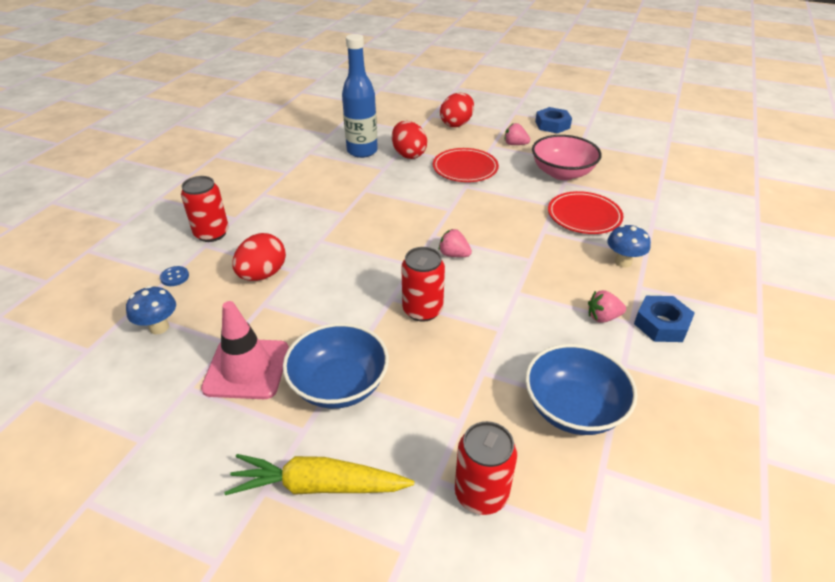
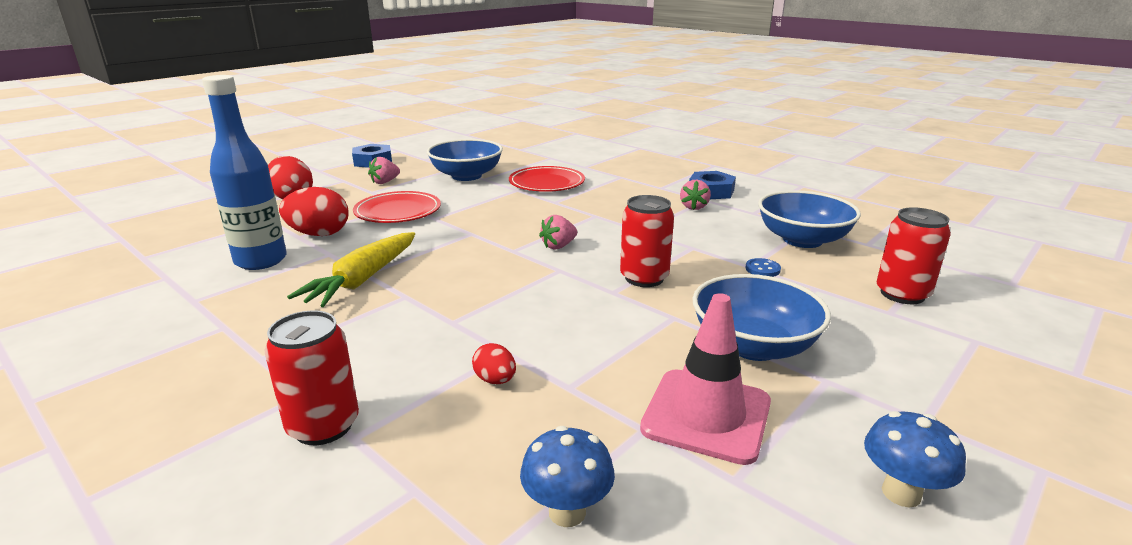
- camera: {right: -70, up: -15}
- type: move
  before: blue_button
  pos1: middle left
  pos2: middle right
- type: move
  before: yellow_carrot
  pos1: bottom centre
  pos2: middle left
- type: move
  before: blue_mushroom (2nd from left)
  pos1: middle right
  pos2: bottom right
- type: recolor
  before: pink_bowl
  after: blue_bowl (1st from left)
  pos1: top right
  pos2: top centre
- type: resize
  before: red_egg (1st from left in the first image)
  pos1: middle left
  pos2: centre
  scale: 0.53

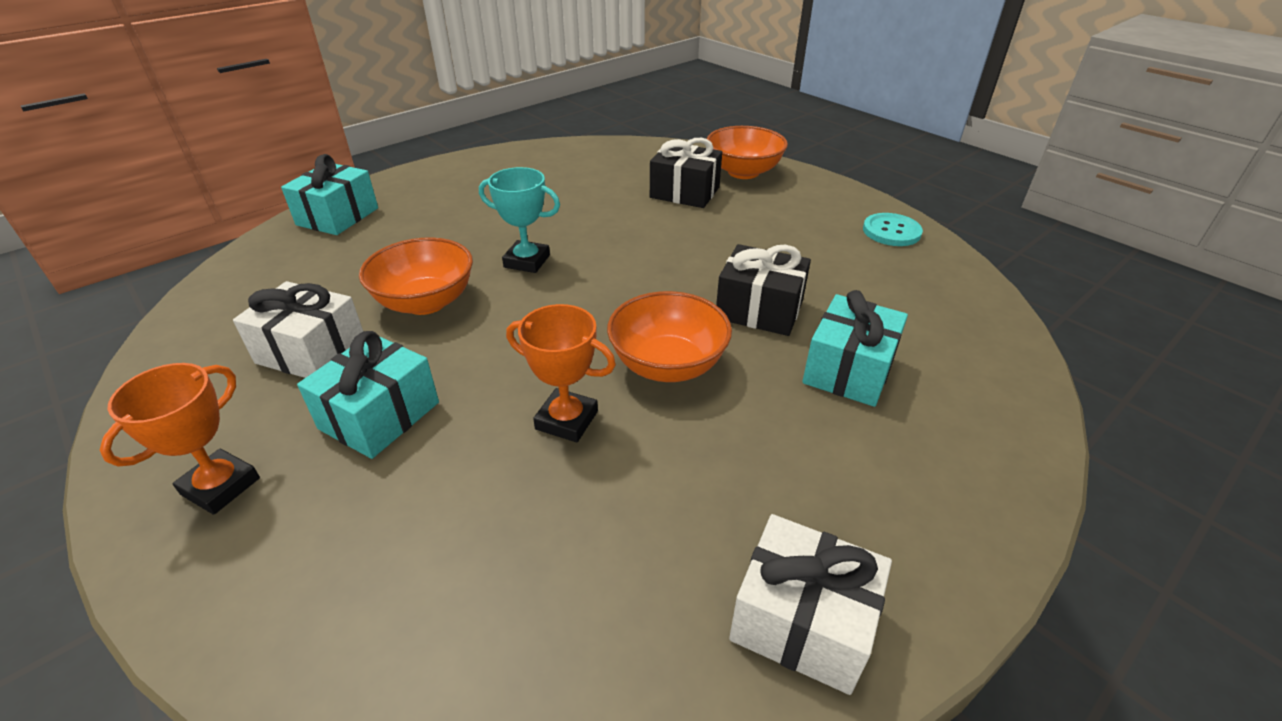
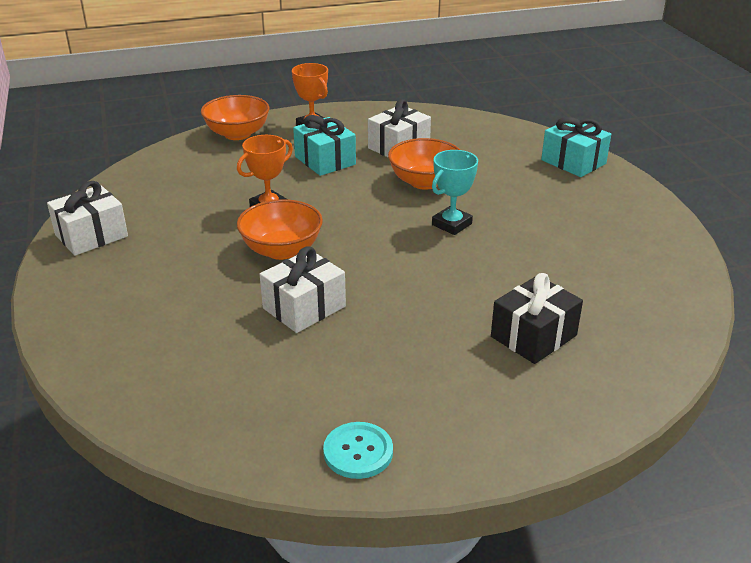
- camera: {right: 115, up: -5}
- type: delete
  before: turquoise_gift (3rd from left)
  pos1: middle right
- type: move
  before: orange_bowl (3rd from left in the first image)
  after: orange_bowl (1st from left)
  pos1: top centre
  pos2: top left
- type: recolor
  before: black_gift (2nd from left)
  after: white_gift (2nd from left)
  pos1: centre
  pos2: centre

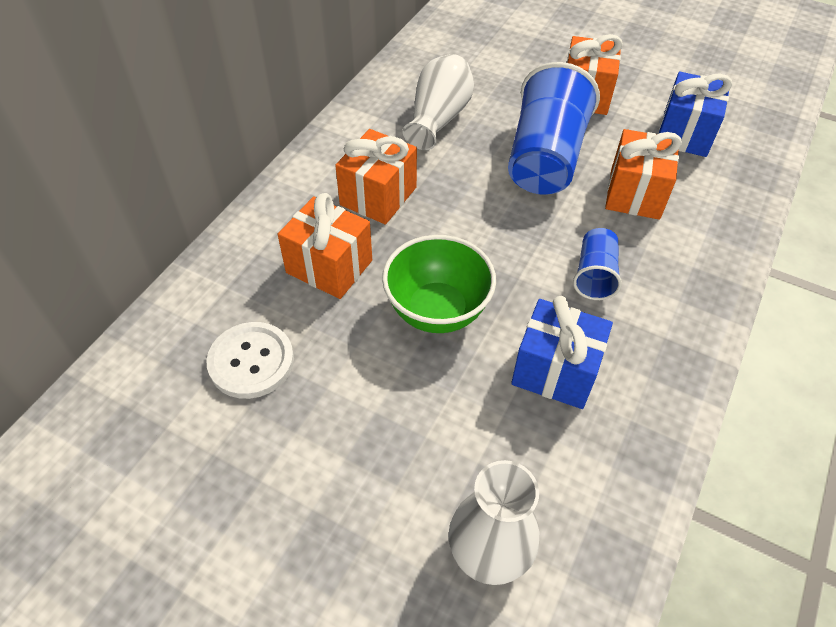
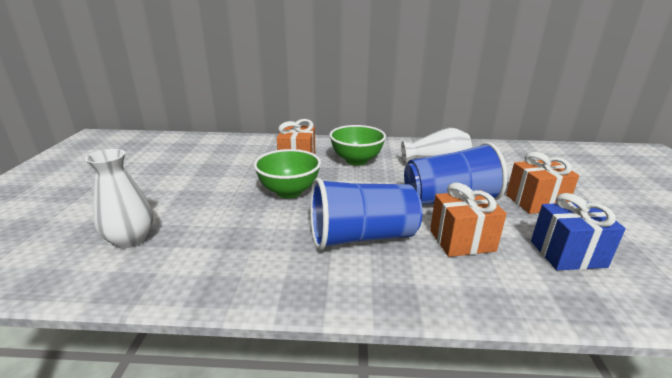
- camera: {right: 65, up: -25}
- type: delete
  before: white_button
  pos1: middle left
- type: delete
  before: blue_gift (1st from left)
  pos1: middle right
- type: replace
  before: orange_gift (2nd from left)
  after: green_bowl (2nd from left)
  pos1: top centre
  pos2: centre
- type: resize
  before: blue_cup (2nd from left in the first image)
  pos1: middle right
  pos2: centre
  scale: 1.99

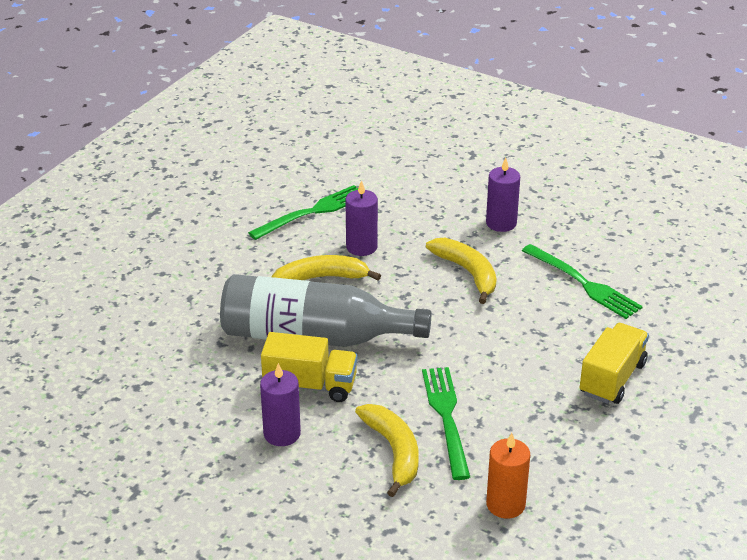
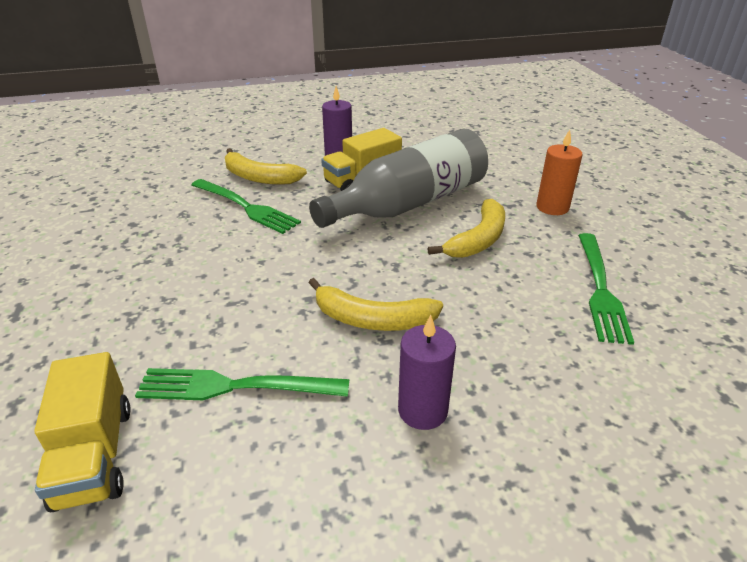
- camera: {right: 135, up: 0}
- type: delete
  before: purple_candle (2nd from left)
  pos1: centre
- type: move
  before: orange_candle
  pos1: bottom right
  pos2: top right
- type: move
  before: yellow_truck (2nd from left in the first image)
  after: yellow_truck (1st from left)
  pos1: middle right
  pos2: bottom left

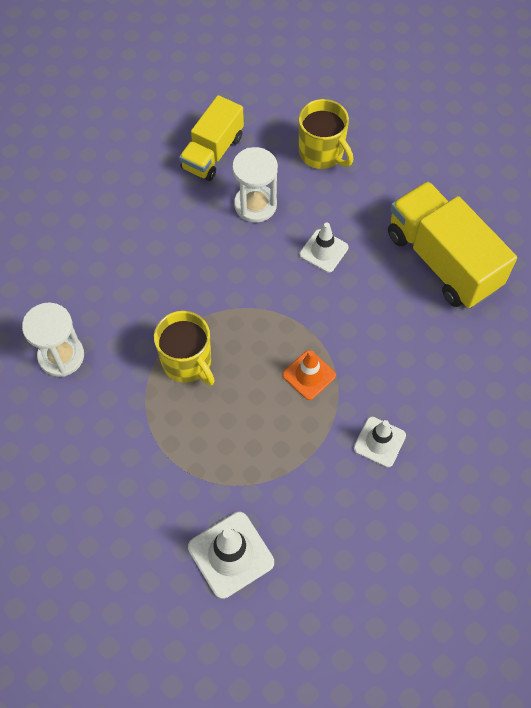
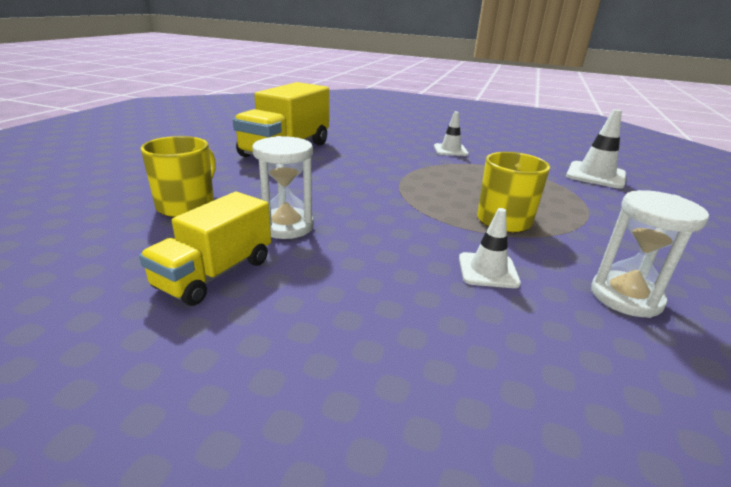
- camera: {right: -120, up: -35}
- type: delete
  before: orange_traffic_cone
  pos1: centre
- type: move
  before: white_traffic_cone (2nd from left)
  pos1: centre
  pos2: middle right
- type: rotate
  before: yellow_truck (1st from left)
  pos1: top centre
  pos2: middle left
  turn: 120

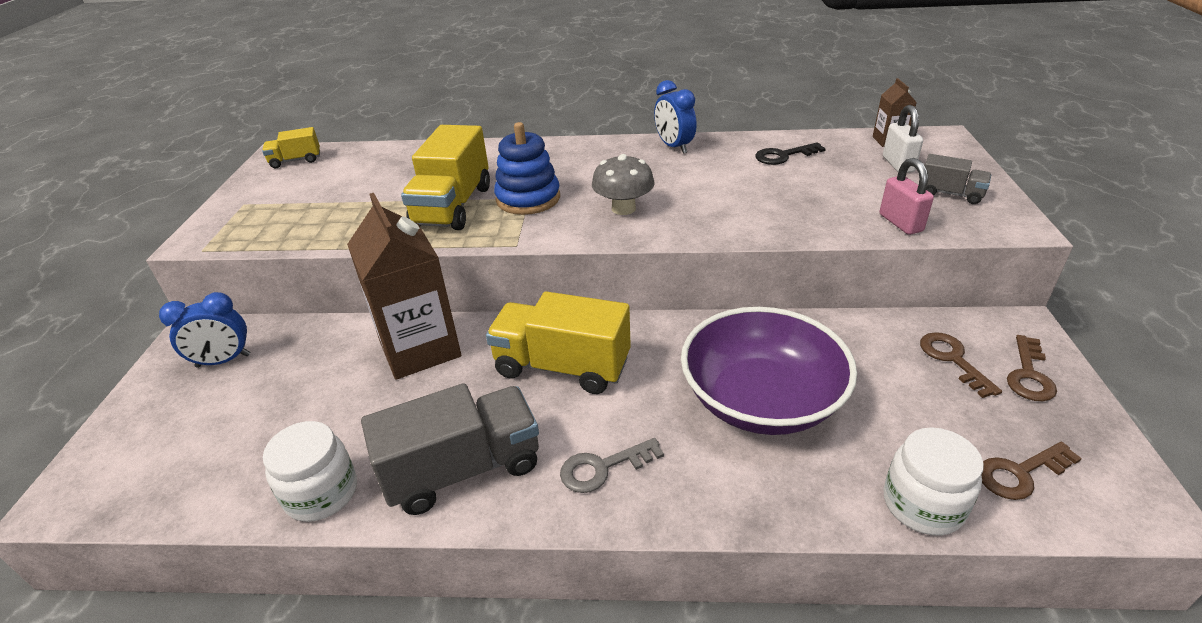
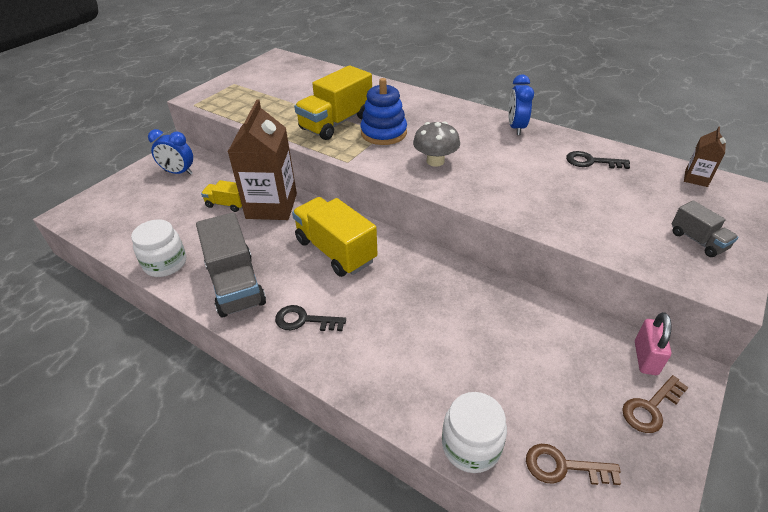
- camera: {right: 30, up: 5}
- type: delete
  before: purple_bowl
  pos1: centre
- type: delete
  before: white_padlock
  pos1: top right
- type: delete
  before: brown_key (1st from left)
  pos1: middle right
- type: move
  before: yellow_truck (1st from left)
  pos1: top left
  pos2: middle left
- type: move
  before: pink_padlock
  pos1: top right
  pos2: bottom right
- type: recolor
  before: grey_key
  after: black_key (1st from left)
  pos1: bottom centre
  pos2: centre
- type: rotate
  before: grey_truck (1st from left)
  pos1: bottom centre
  pos2: middle left
  turn: 60

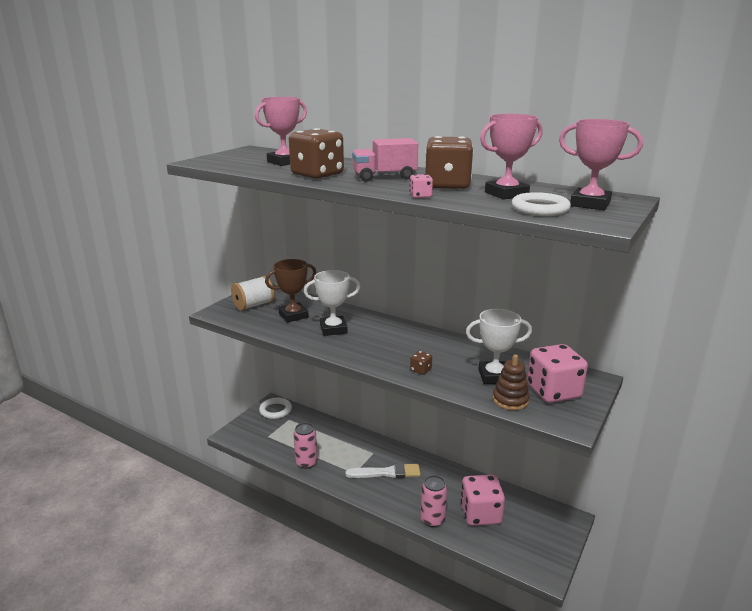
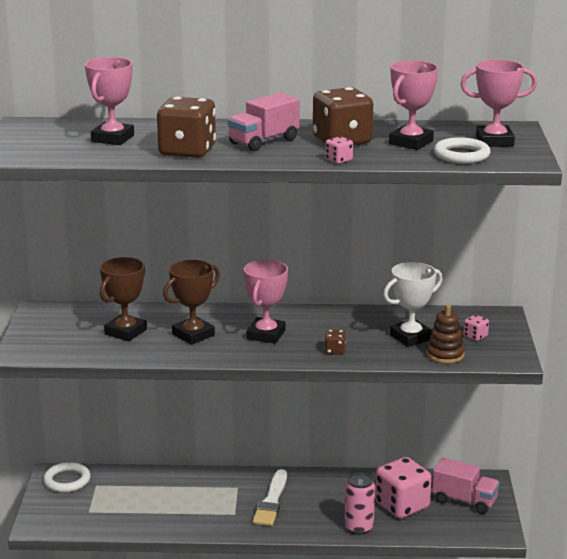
- camera: {right: -30, up: 0}
- type: delete
  before: white_spool
  pos1: centre
- type: delete
  before: pink_can (1st from left)
  pos1: bottom centre
- type: insert
  after: pink_trophy (2nd from left)
  pos2: centre
- type: insert
  after: pink_truck (2nd from left)
  pos2: bottom right
- type: recolor
  before: white_trophy (1st from left)
  after: brown_trophy (2nd from left)
  pos1: centre
  pos2: centre
- type: rotate
  before: white_brush
  pos1: bottom centre
  pos2: bottom centre
  turn: 135
- type: resize
  before: pink_dice (3rd from left)
  pos1: middle right
  pos2: middle right
  scale: 0.42

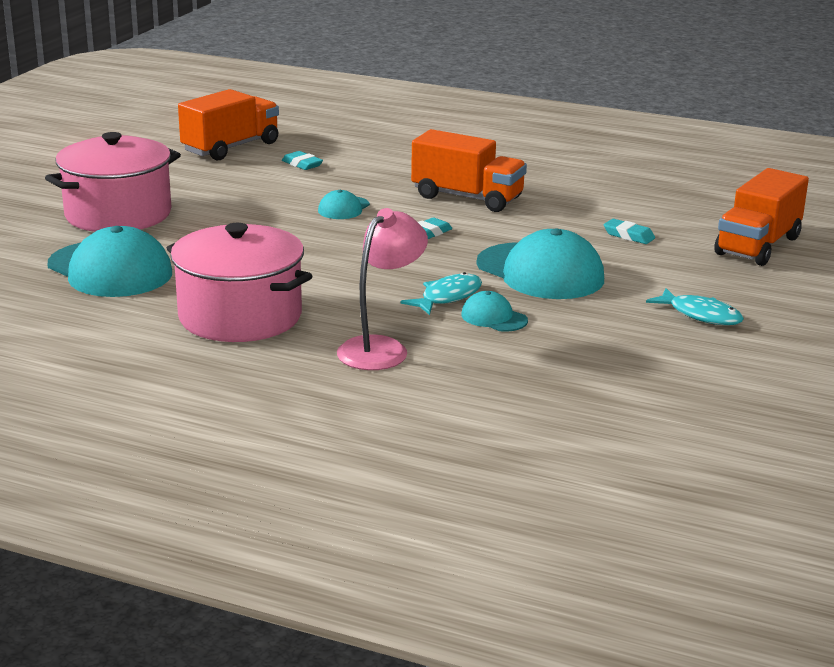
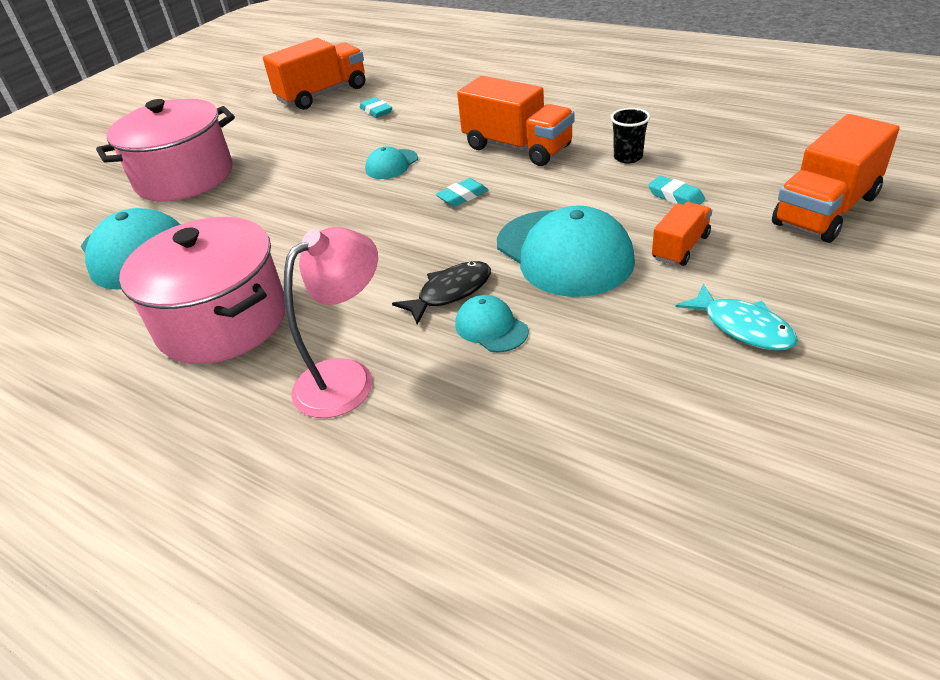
- camera: {right: 15, up: 15}
- type: insert
  after: black_cup
  pos2: top right
- type: insert
  after: orange_truck (3rd from left)
  pos2: middle right
- type: recolor
  before: turquoise_fish (1st from left)
  after: black_fish
  pos1: centre
  pos2: centre

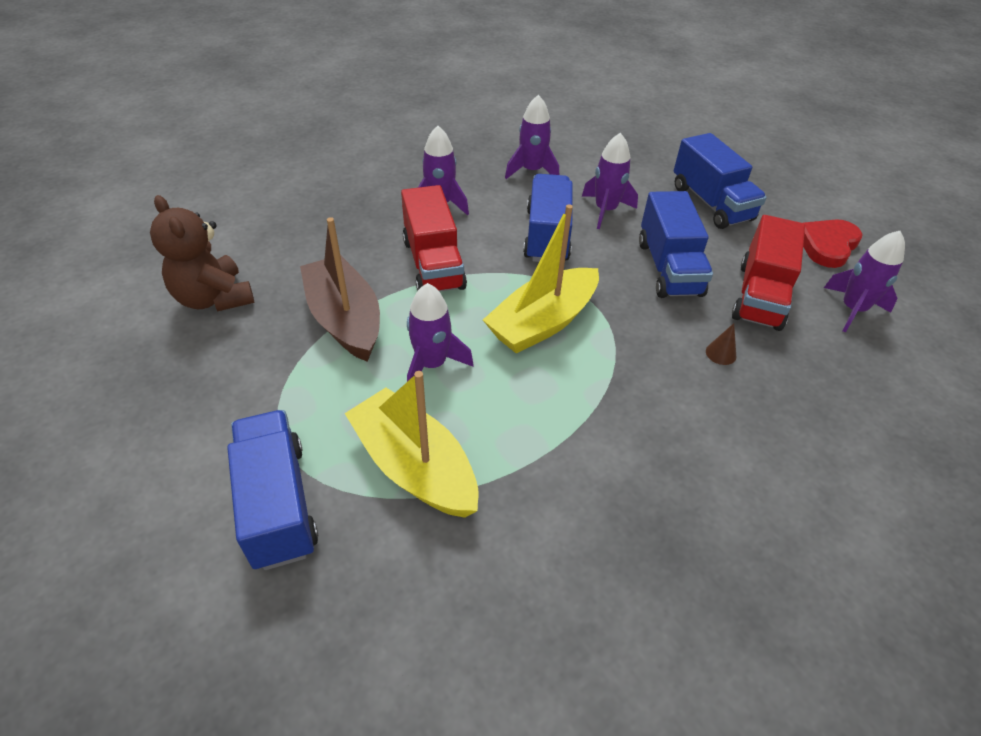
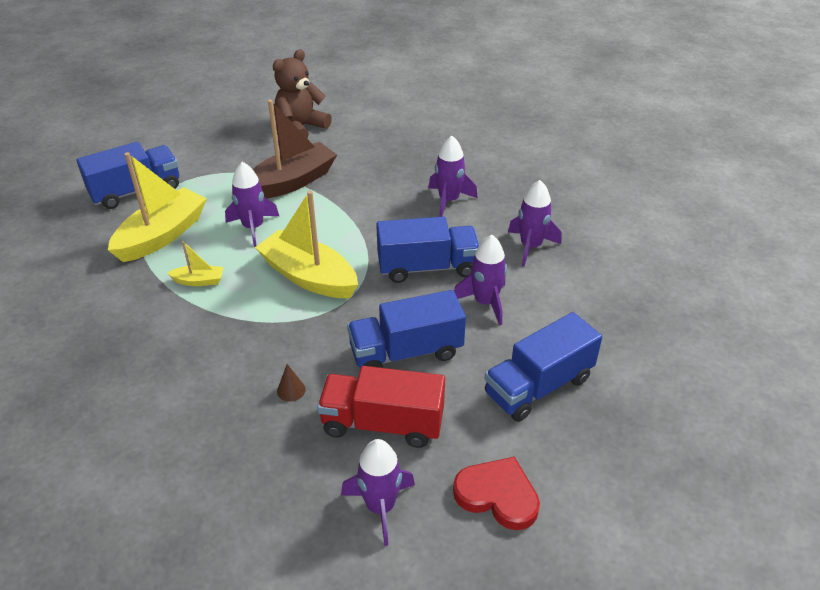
- camera: {right: 80, up: -5}
- type: delete
  before: red_truck (1st from left)
  pos1: top centre
- type: insert
  after: yellow_boat (2nd from left)
  pos2: middle left

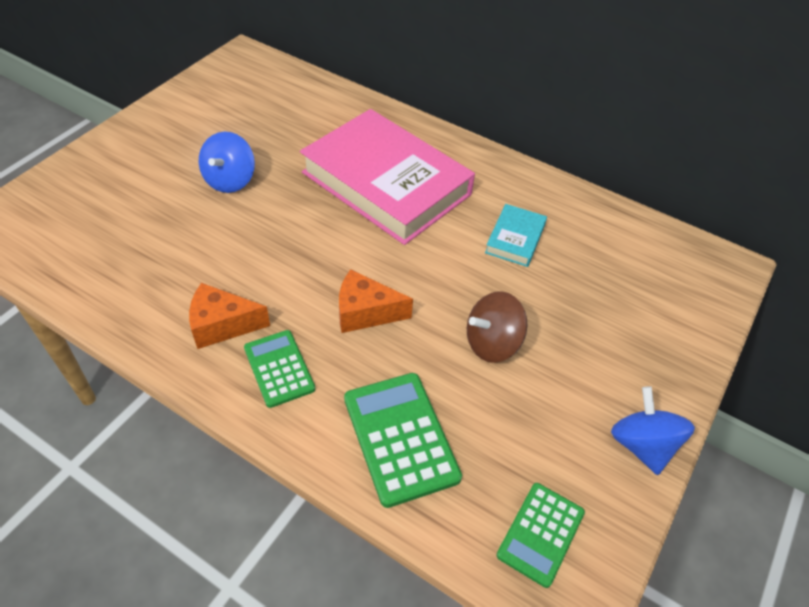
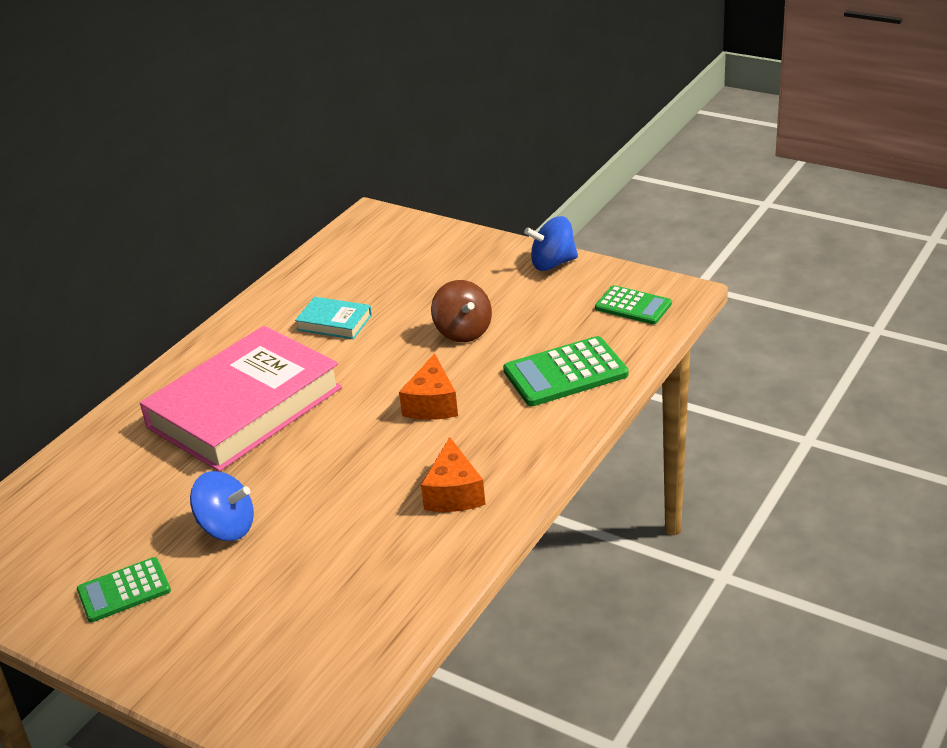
- camera: {right: -85, up: -15}
- type: move
  before: green_calculator (1st from left)
  pos1: centre
  pos2: bottom left

